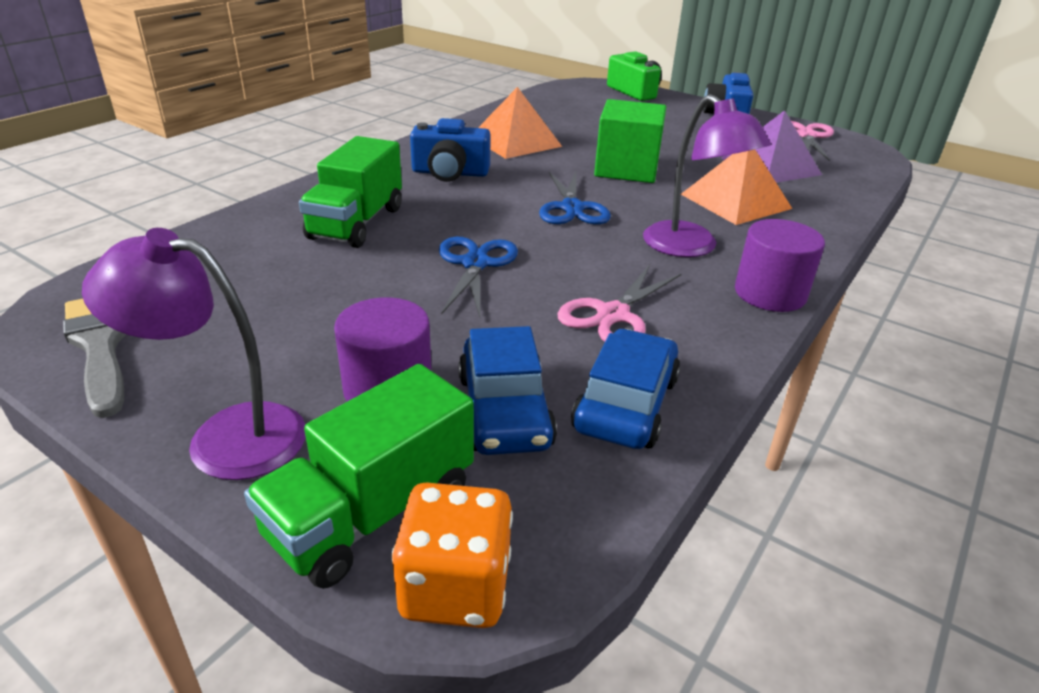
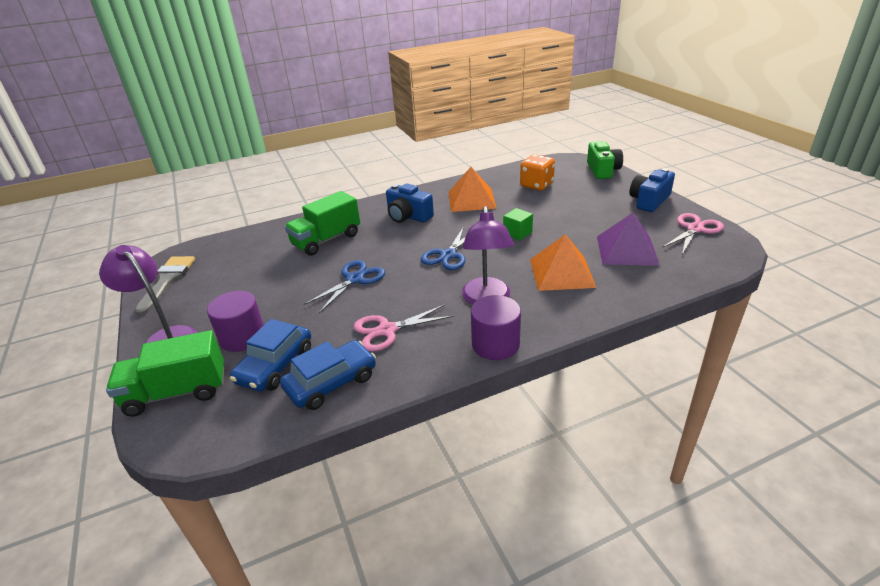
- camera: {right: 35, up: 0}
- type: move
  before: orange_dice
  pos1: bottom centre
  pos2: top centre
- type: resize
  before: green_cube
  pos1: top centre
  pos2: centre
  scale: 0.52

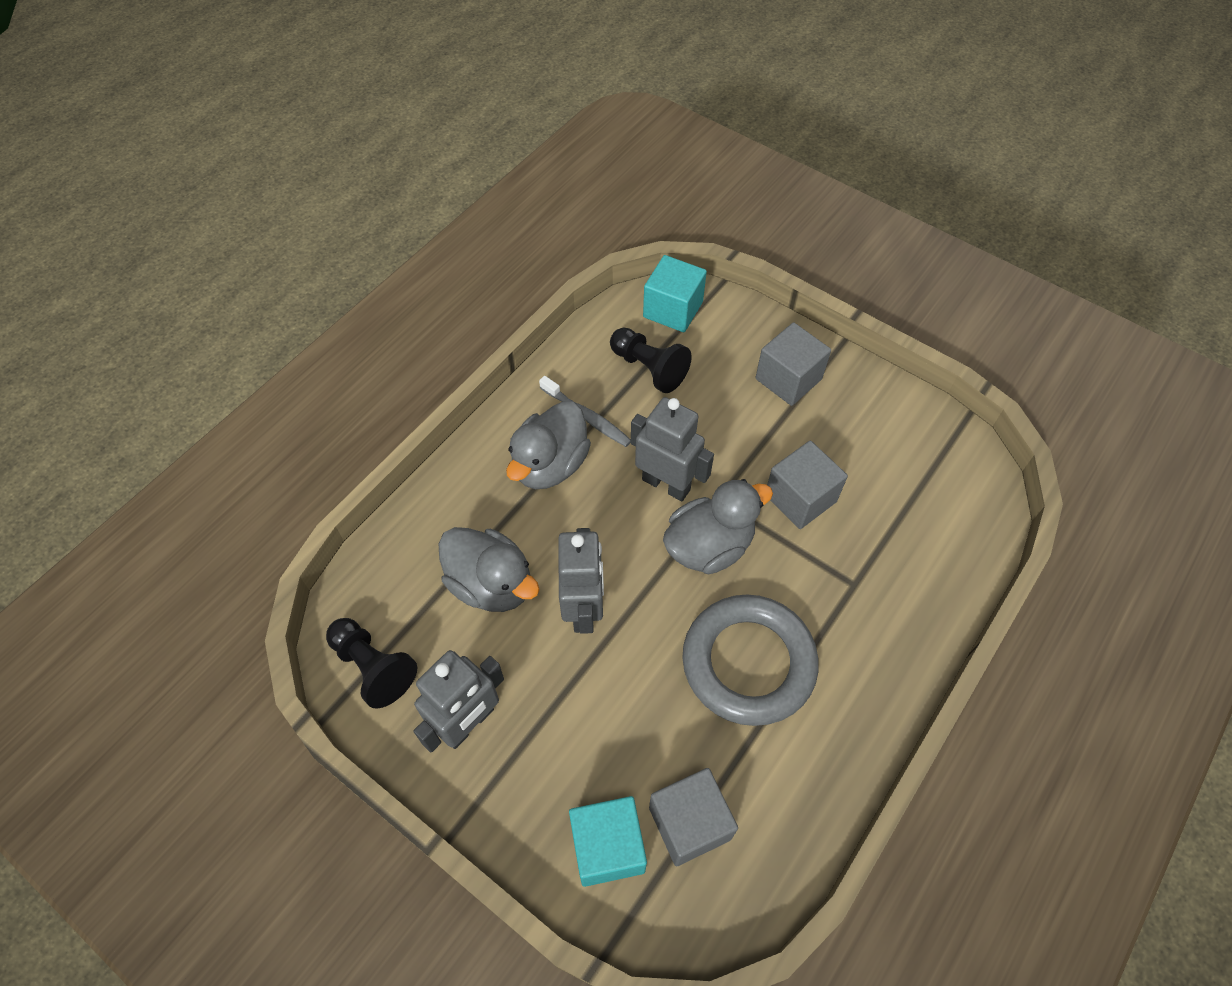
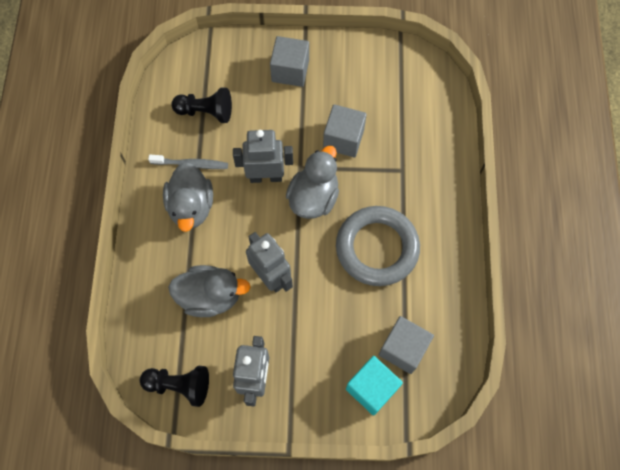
- camera: {right: -35, up: 10}
- type: delete
  before: turquoise_cube (2nd from left)
  pos1: top centre

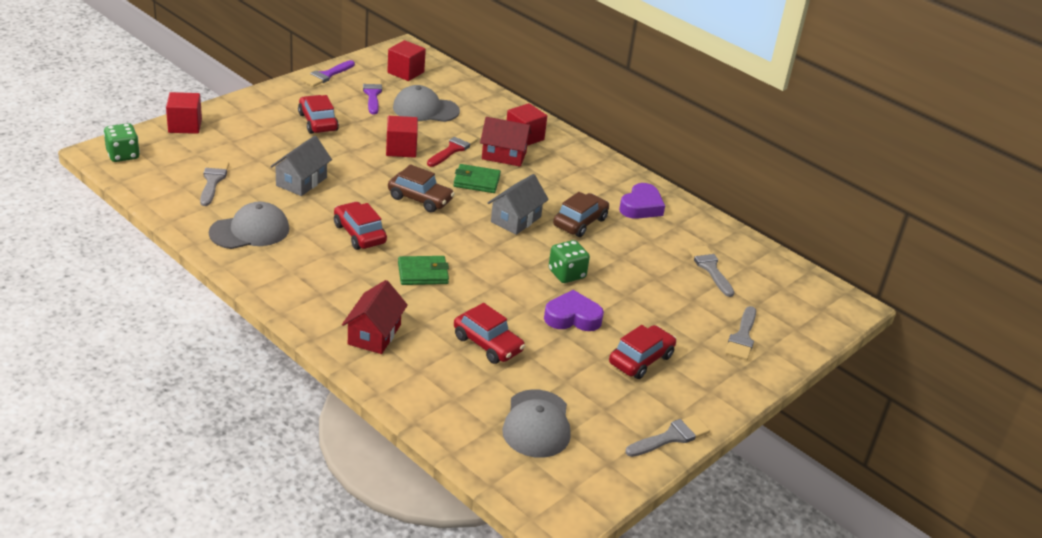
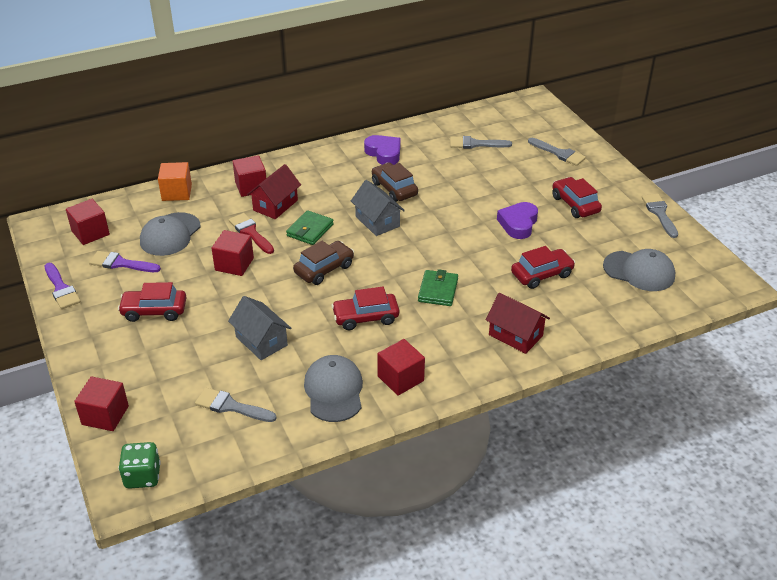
- camera: {right: -65, up: 5}
- type: delete
  before: green_dice (2nd from left)
  pos1: centre
- type: insert
  after: orange_cube
  pos2: top left
- type: insert
  after: red_cube (5th from left)
  pos2: centre

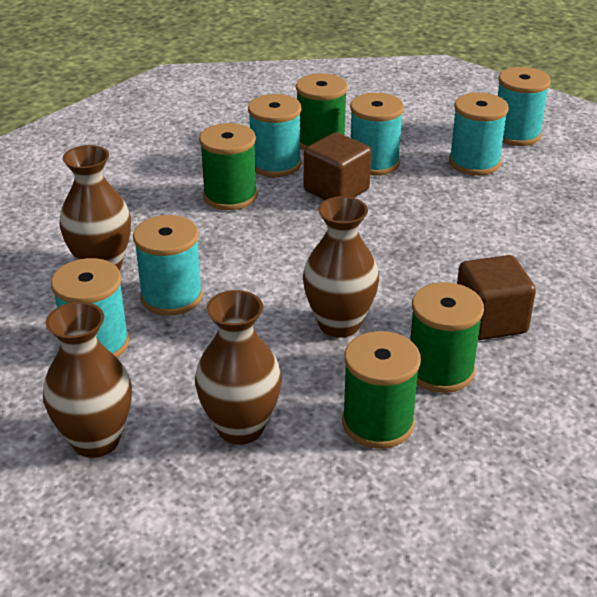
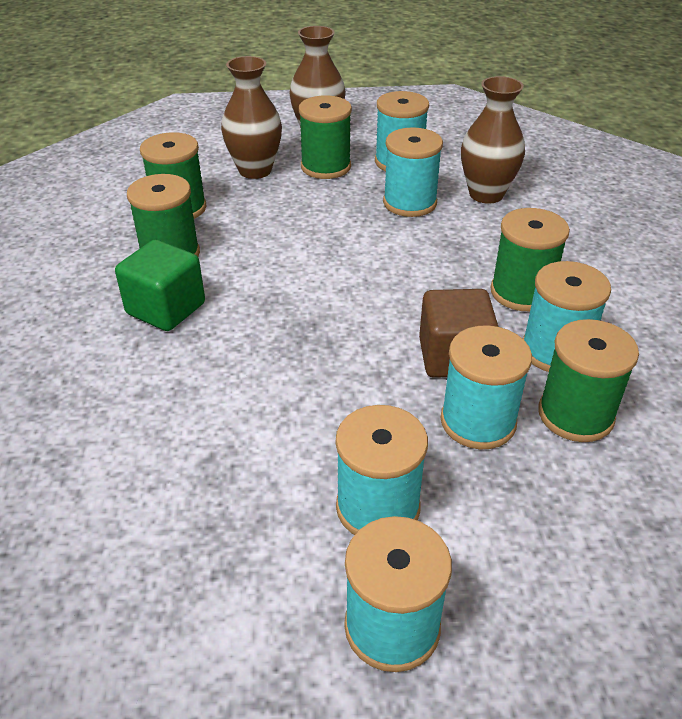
- camera: {right: 135, up: 5}
- type: delete
  before: brown_vase (4th from left)
  pos1: centre
- type: insert
  after: green_spool (3rd from left)
  pos2: top centre
- type: recolor
  before: brown_cube (2nd from left)
  after: green_cube
  pos1: middle right
  pos2: middle left

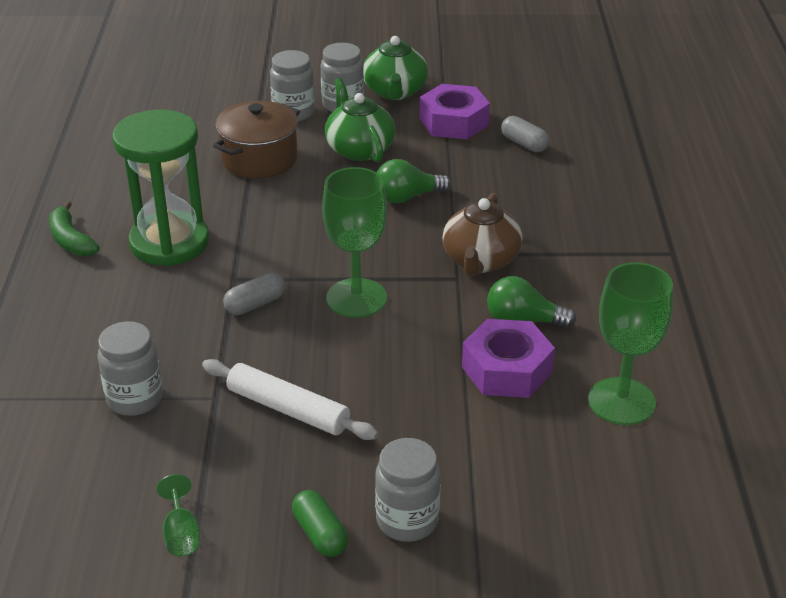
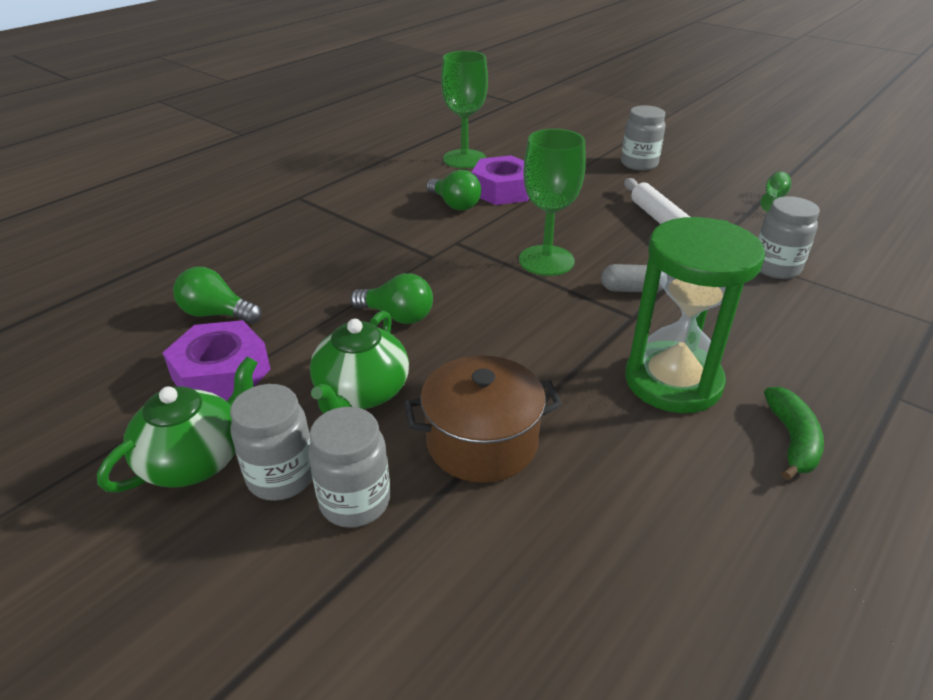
- camera: {right: -140, up: 0}
- type: delete
  before: green_capsule
  pos1: bottom centre
- type: delete
  before: brown_teapot
  pos1: centre
- type: replace
  before: grey_capsule (2nd from left)
  after: green_light_bulb (1st from left)
  pos1: top right
  pos2: middle left

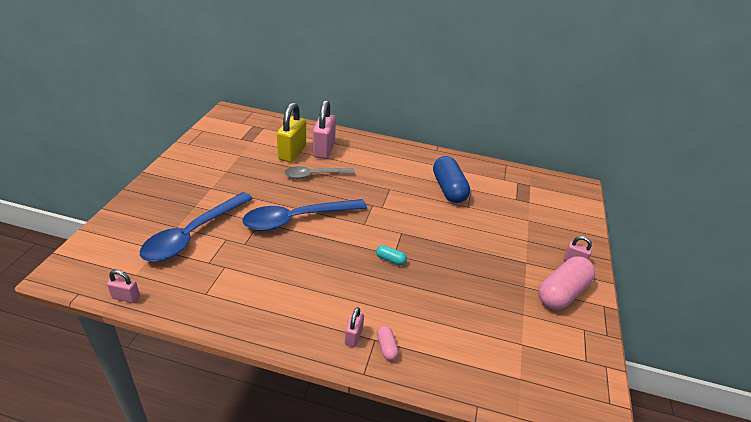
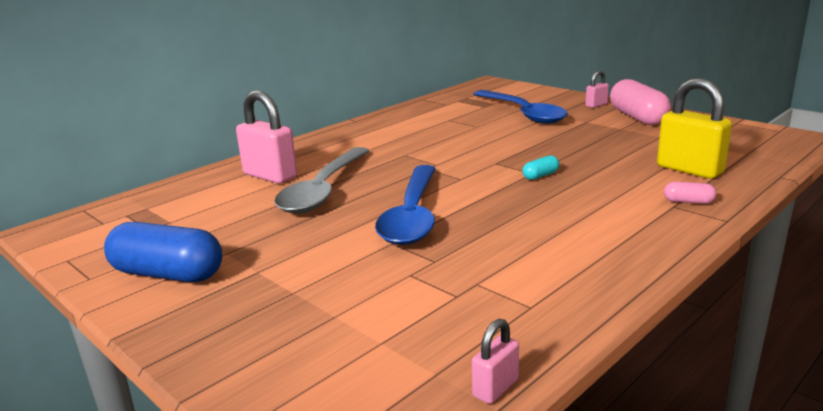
- camera: {right: -55, up: -15}
- type: delete
  before: pink_padlock (3rd from left)
  pos1: bottom centre
- type: move
  before: blue_spoon (1st from left in the first image)
  after: blue_spoon (2nd from left)
  pos1: middle left
  pos2: top centre
- type: move
  before: yellow_padlock
  pos1: top centre
  pos2: top right
- type: move
  before: blue_capsule
  pos1: centre
  pos2: middle left
- type: resize
  before: grey_spoon
  pos1: centre
  pos2: centre
  scale: 1.61

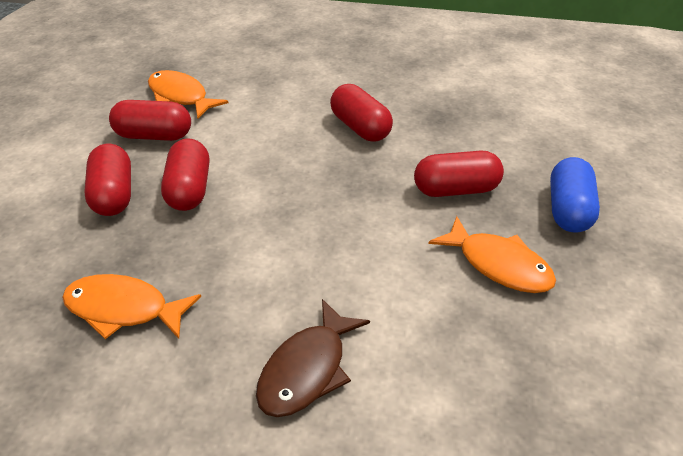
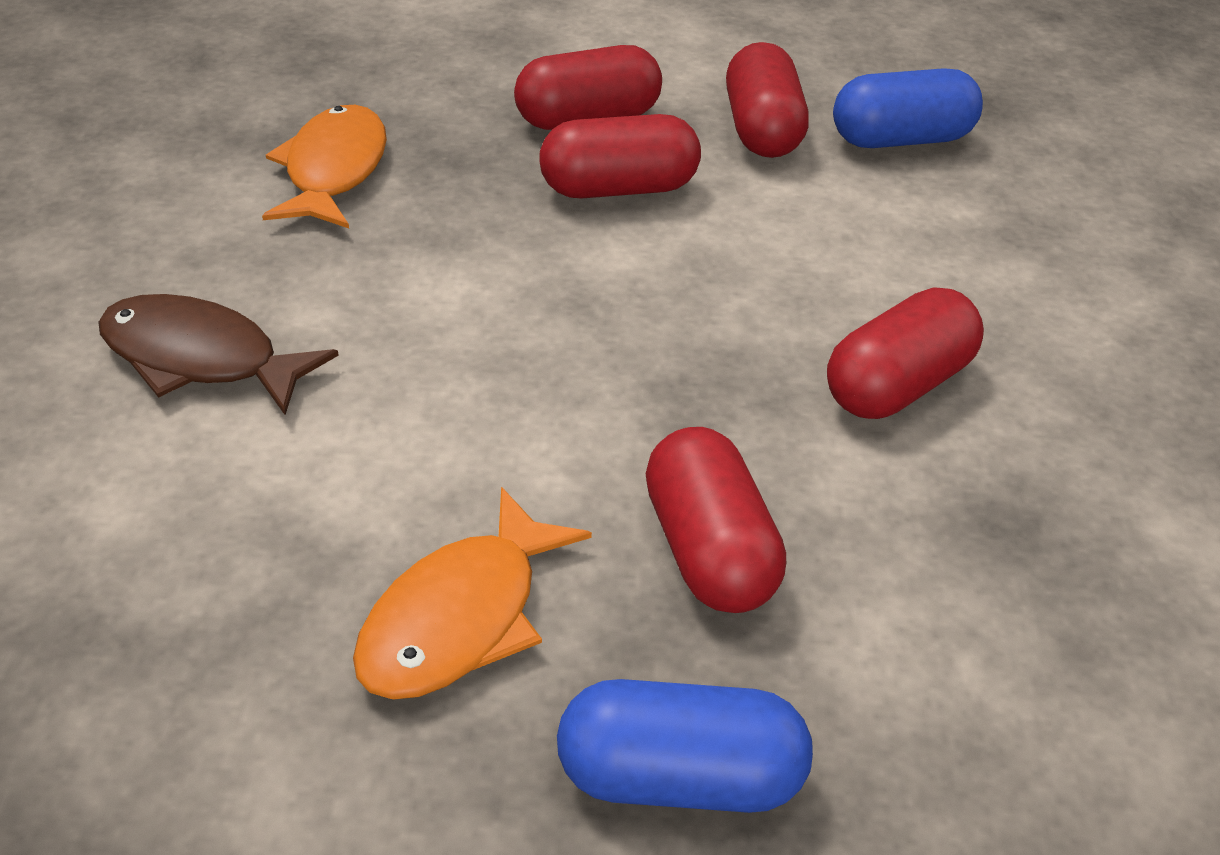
- camera: {right: 80, up: 0}
- type: replace
  before: orange_fish (2nd from left)
  after: blue_capsule (2nd from left)
  pos1: top left
  pos2: top right

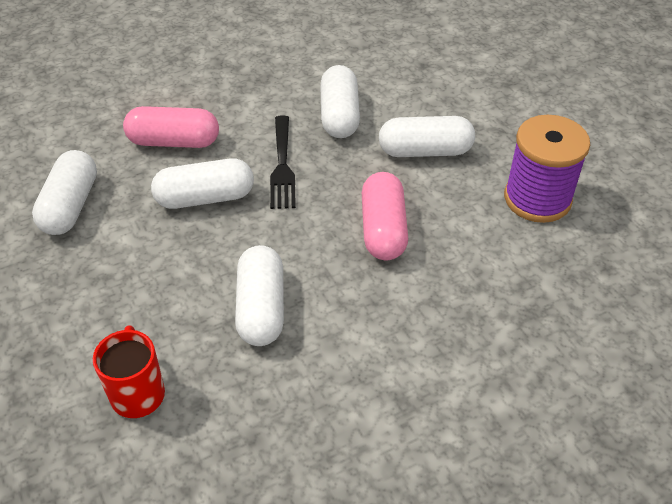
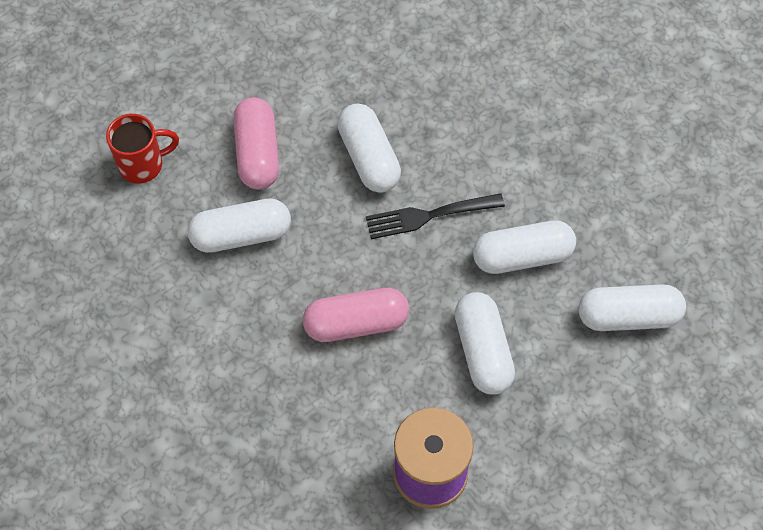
- camera: {right: 80, up: 15}
- type: move
  before: white_capsule (1st from left in the first image)
  after: white_capsule (5th from left)
  pos1: middle left
  pos2: middle right
- type: move
  before: pink_capsule (1st from left)
  pos1: top left
  pos2: top centre

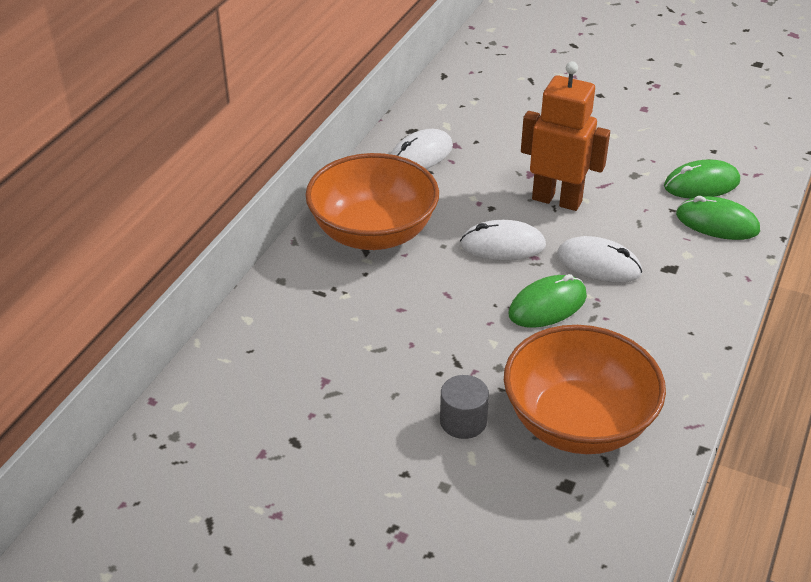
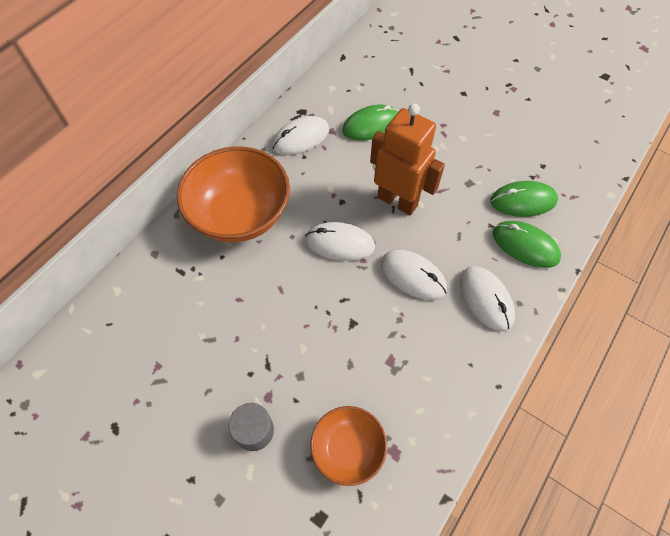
- camera: {right: 10, up: 20}
- type: insert
  after: white_mouse (4th from left)
  pos2: middle right
- type: move
  before: green_mouse (1st from left)
  pos1: middle right
  pos2: top centre
- type: resize
  before: orange_bowl (2nd from left)
  pos1: bottom right
  pos2: bottom centre
  scale: 0.56

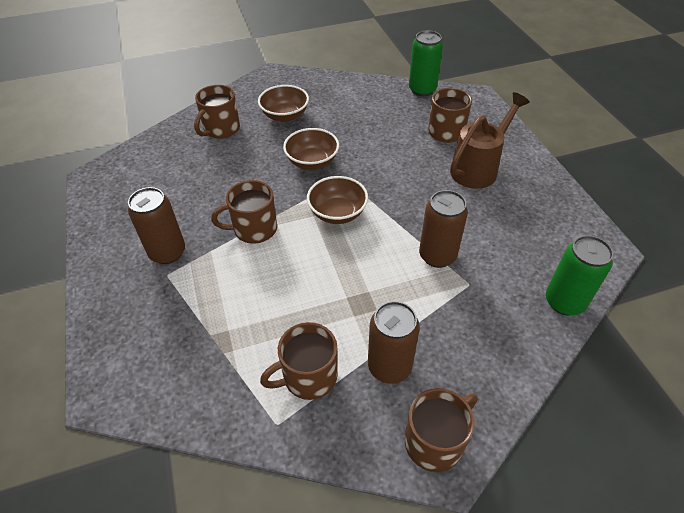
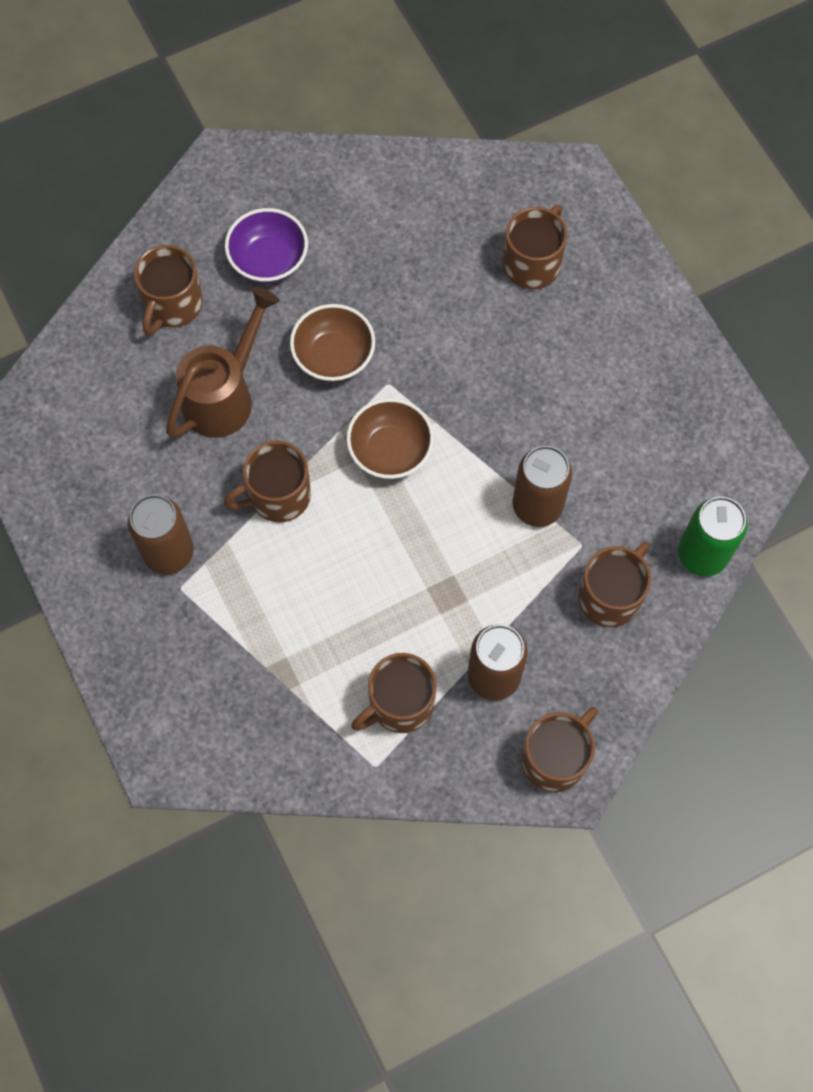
- camera: {right: -10, up: 20}
- type: delete
  before: green_can (1st from left)
  pos1: top centre
- type: insert
  after: brown_mug (6th from left)
  pos2: middle right
- type: move
  before: brown_watering_can
  pos1: top right
  pos2: top left
- type: recolor
  before: brown_bowl (1st from left)
  after: purple_bowl
  pos1: top centre
  pos2: top left

